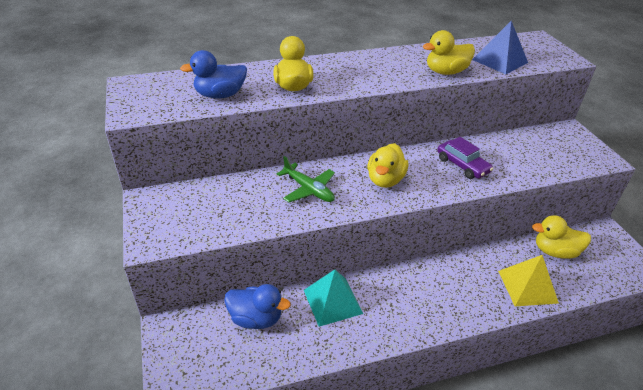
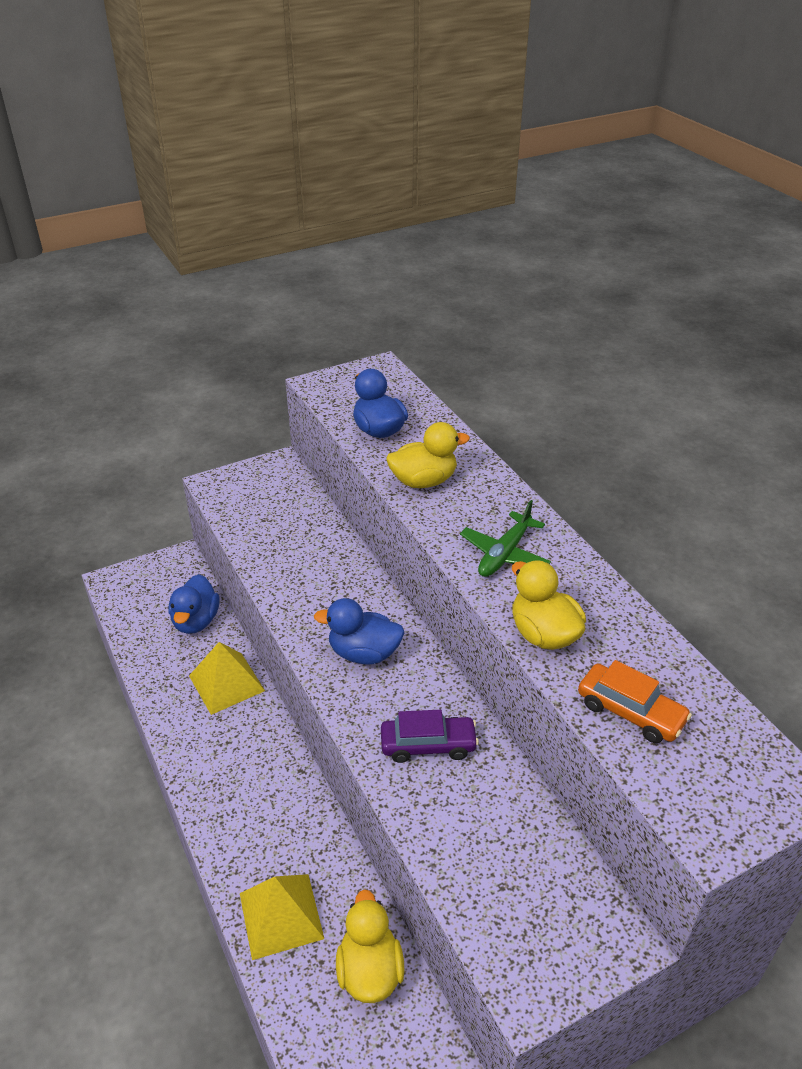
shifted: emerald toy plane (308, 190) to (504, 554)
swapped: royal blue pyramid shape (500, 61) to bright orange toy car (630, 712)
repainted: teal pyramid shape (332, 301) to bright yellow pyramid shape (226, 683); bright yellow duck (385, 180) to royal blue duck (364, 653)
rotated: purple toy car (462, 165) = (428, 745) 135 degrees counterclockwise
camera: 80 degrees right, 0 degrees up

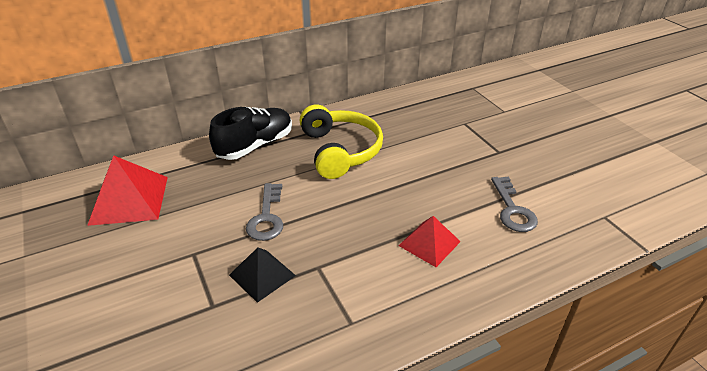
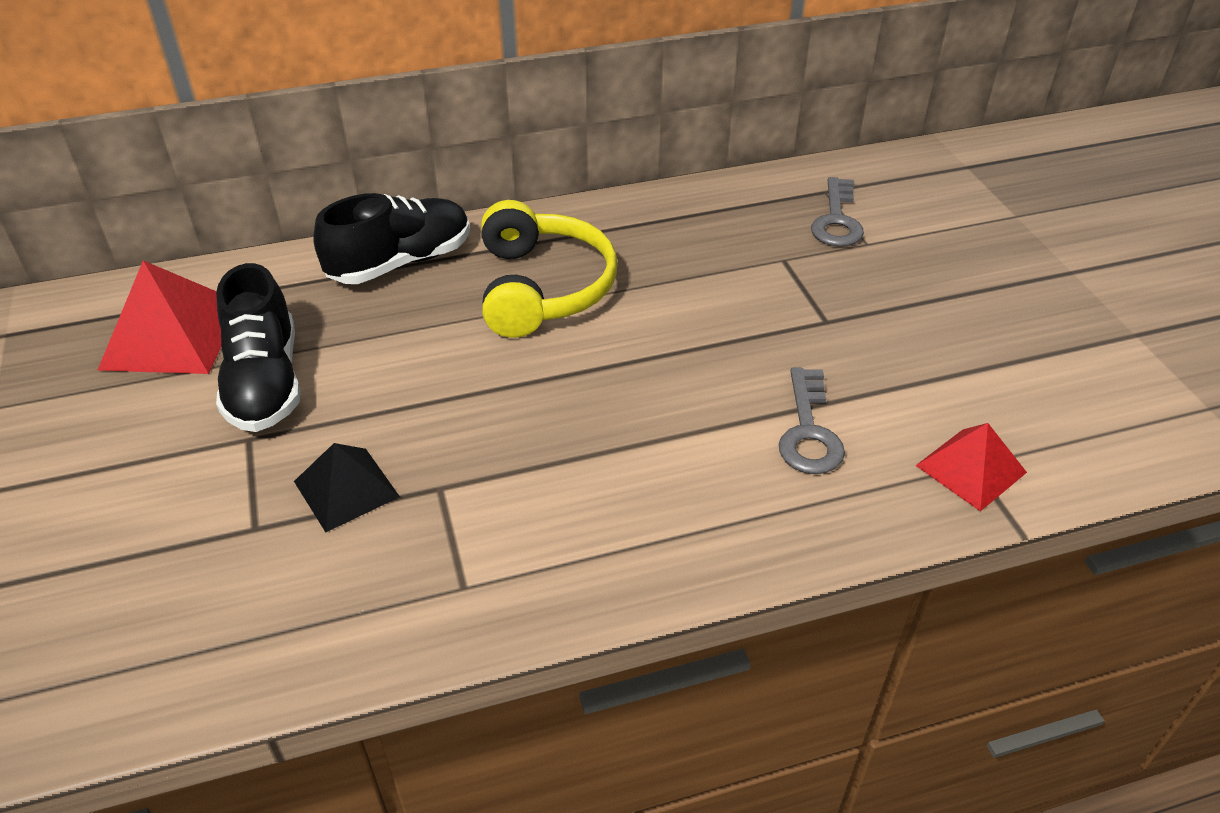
new: black sneaker (265, 382)
shifted: gray door key (266, 217) to (837, 220); red pyramid shape (429, 243) to (971, 469)
camera: 10 degrees right, 5 degrees up

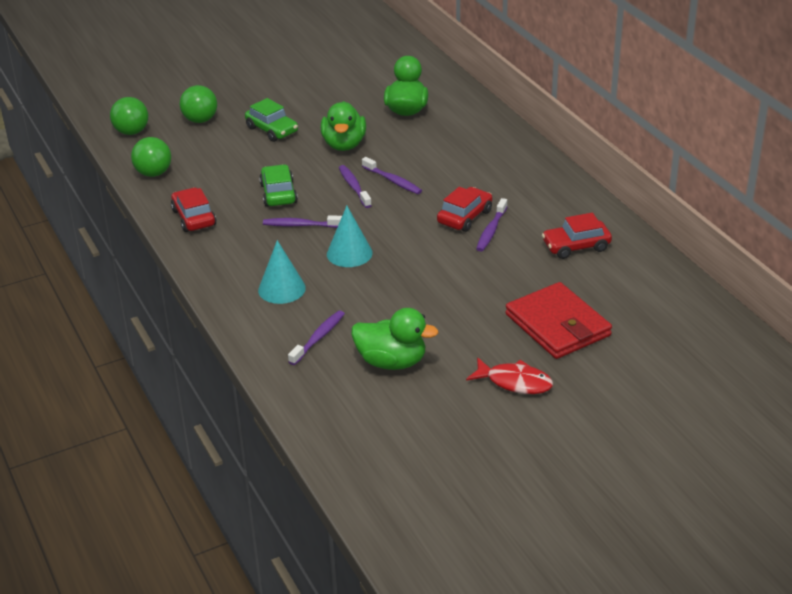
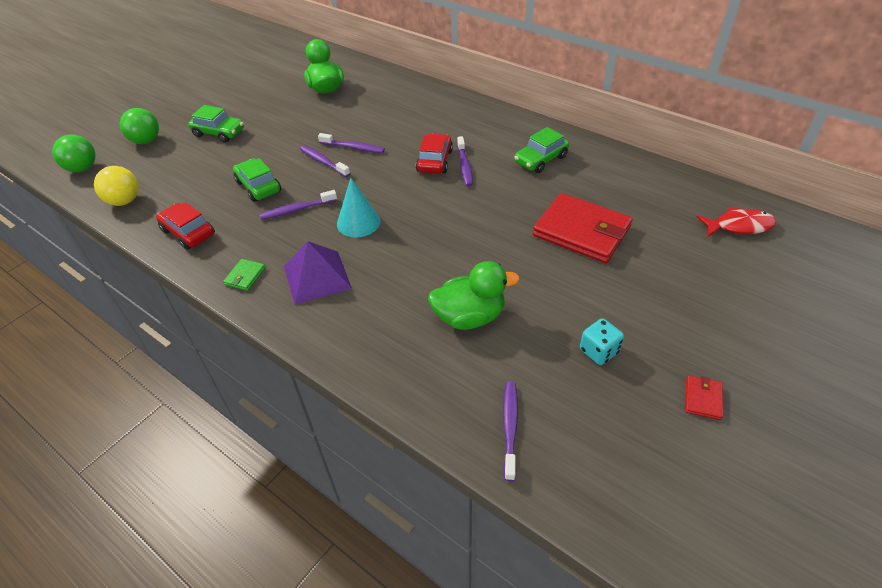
gone: emerald duck (344, 145)
new: emerald card wallet (245, 276); teal dice (598, 351); red card wallet (703, 399)
shifted: purple tooth brush (318, 338) to (510, 427); red toy fish (515, 382) to (739, 226)
swapped: teal cone shape (281, 289) to purple pyramid shape (317, 277)
repainted: emerald sphere (153, 173) to bright yellow sphere (124, 201); red toy car (576, 246) to emerald toy car (540, 159)
camera: 25 degrees left, 10 degrees up

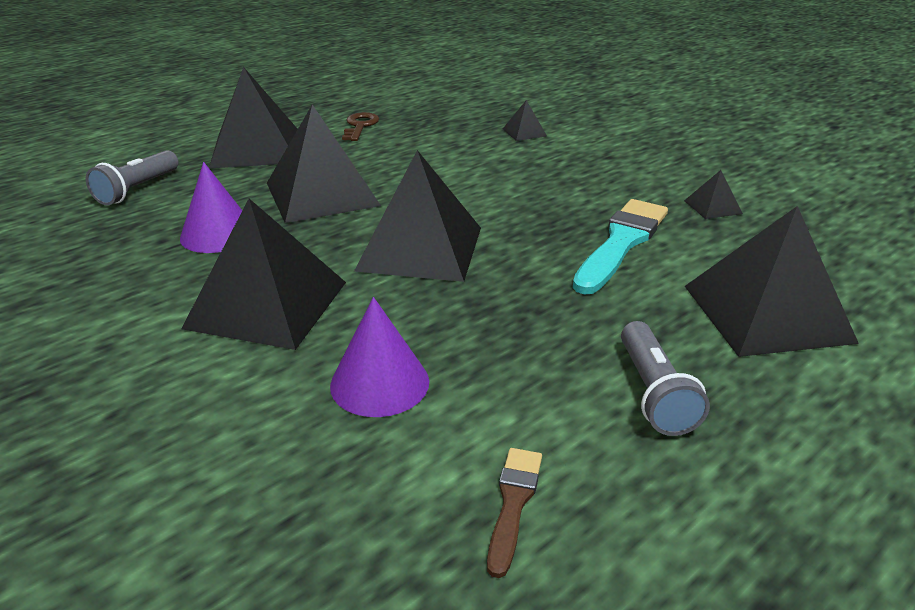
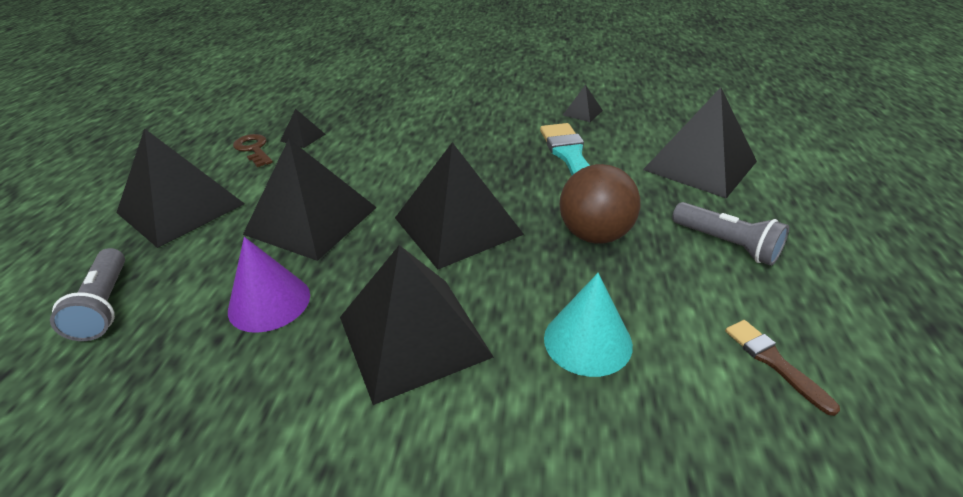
new: brown sphere (595, 235)
shifted: black pyramid shape (524, 132) to (303, 137)
repainted: purple cone shape (379, 383) to teal cone shape (587, 341)
camera: 40 degrees left, 5 degrees up

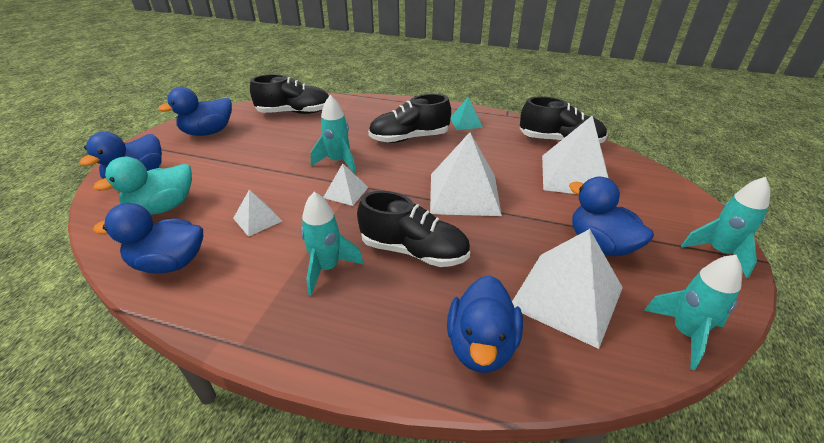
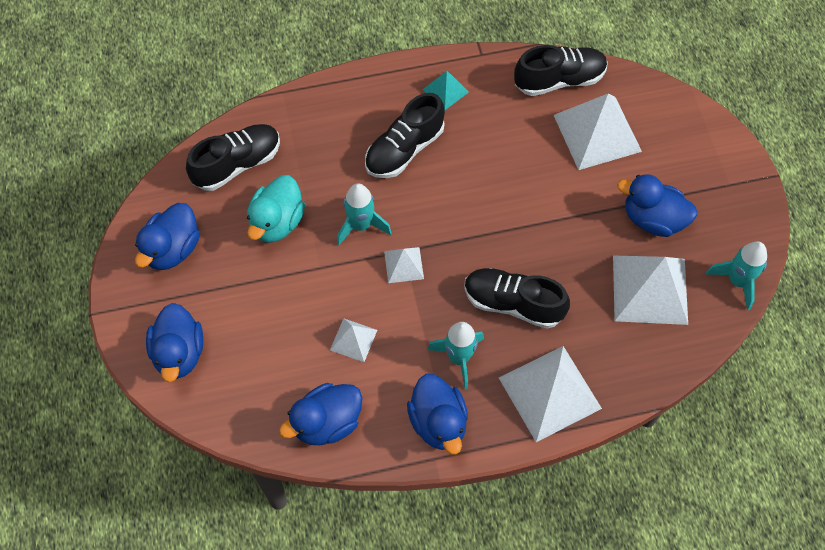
gone: teal spaceship (719, 252)
shifted: teal duck (163, 207) to (277, 222); royal blue duck (481, 345) to (438, 422); snow-white pyramid shape (464, 193) to (549, 392)
rotated: black sneaker (413, 251) = (513, 303) 150 degrees counterclockwise
camera: 30 degrees left, 25 degrees up

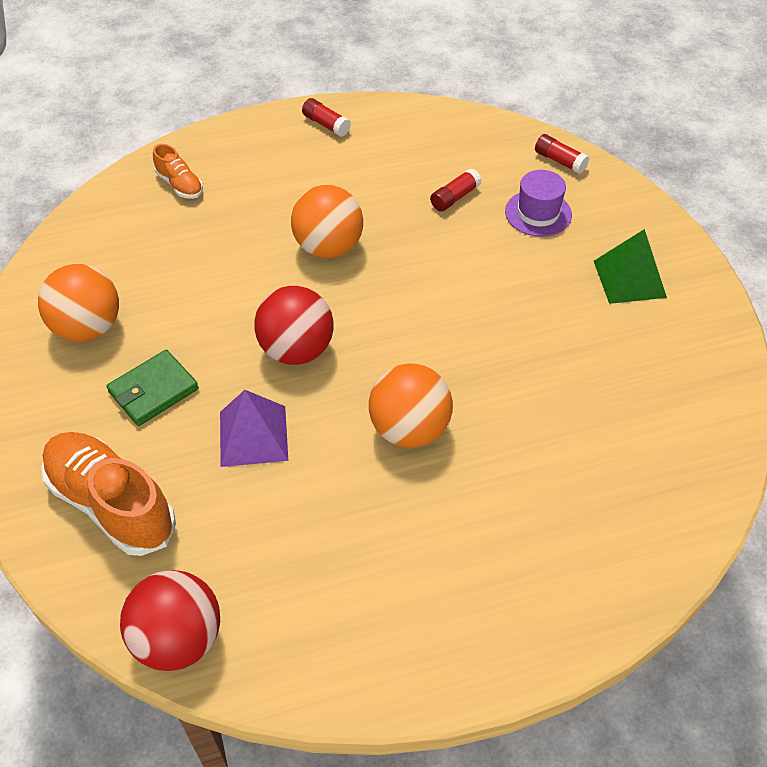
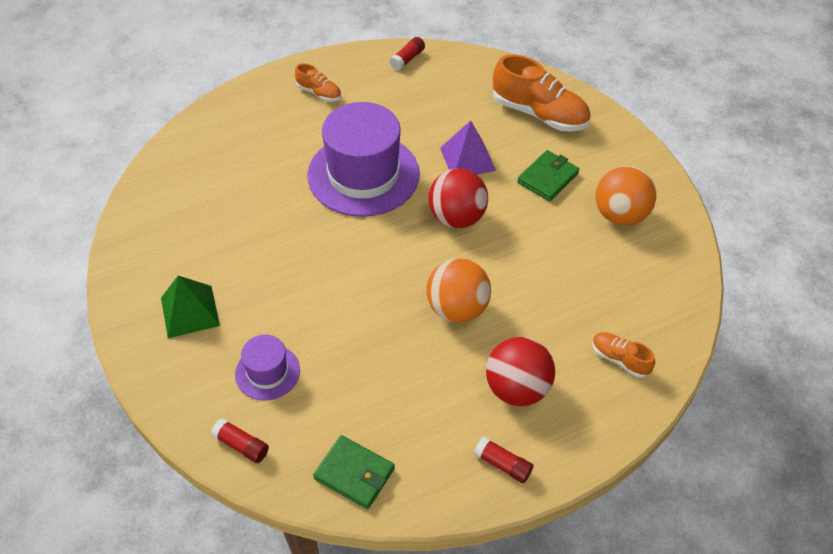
new: bright orange sneaker (319, 93); emerald card wallet (354, 473)
shifted: red stick of glue (455, 197) to (407, 59); red sphere (178, 639) to (517, 388)
swapped: bright orange sphere (409, 429) to purple hat (363, 174)
camera: 170 degrees right, 0 degrees up

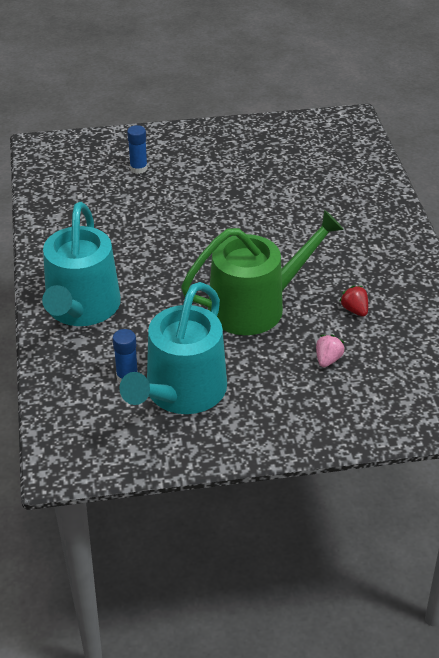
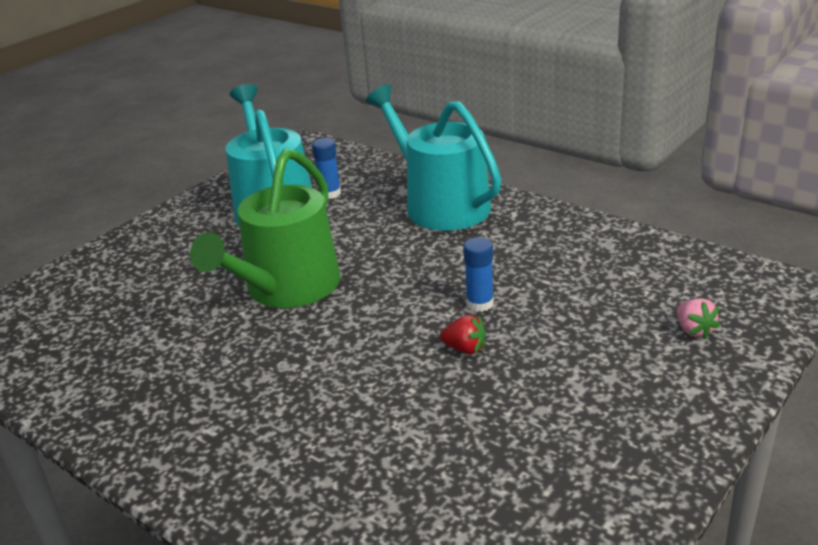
shifted: red toy strawberry (354, 310) to (465, 349); royal blue stick of glue (138, 168) to (480, 303); pink toy strawberry (328, 360) to (694, 330)
camera: 140 degrees right, 10 degrees down

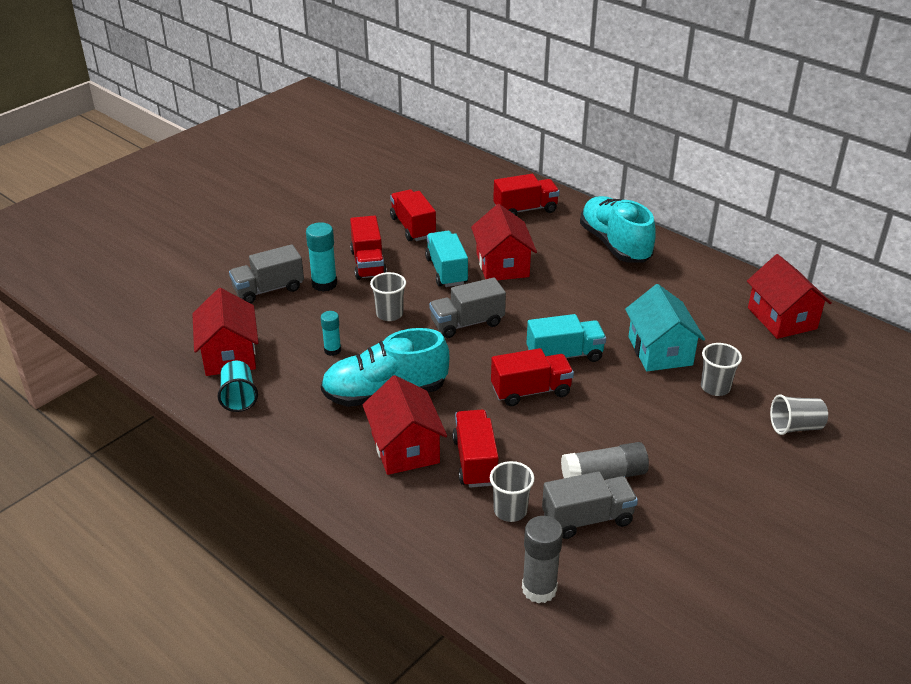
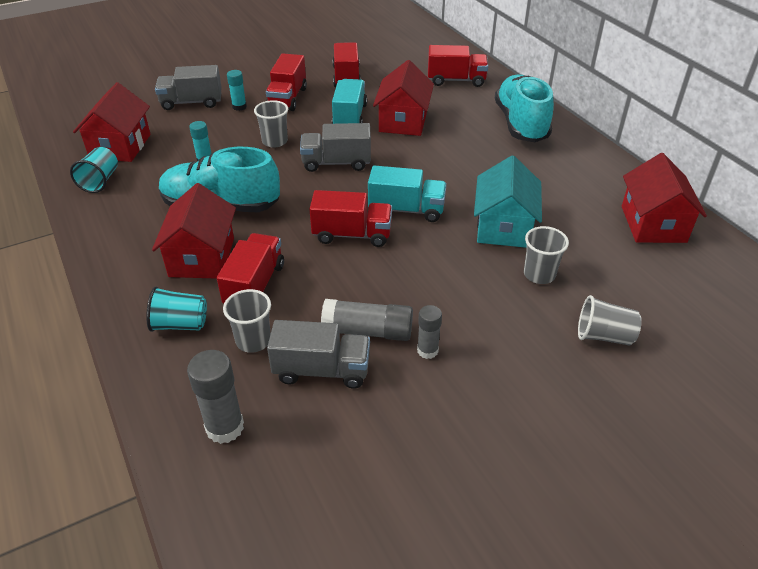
new: teal cup (180, 324); gray stick of glue (427, 350)
scaled: teal stick of glue (324, 284) = (239, 107) x0.62
camera: 20 degrees right, 5 degrees up

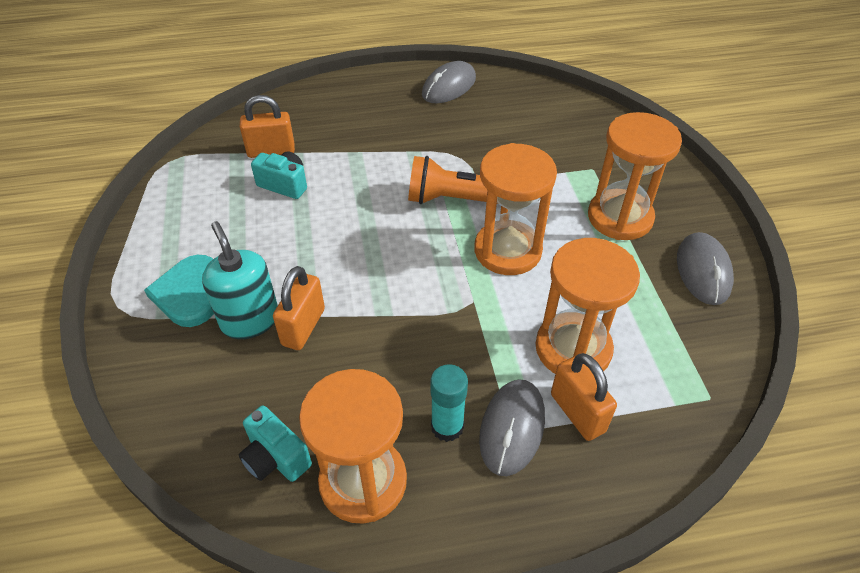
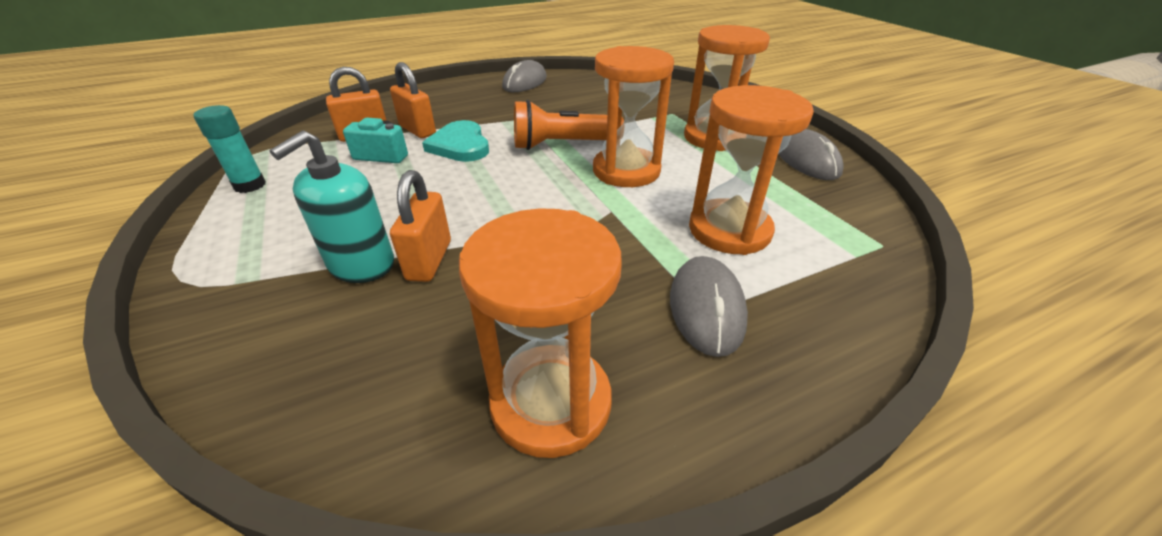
gone: teal camera (275, 458)
shifted: teal stick of glue (447, 427) to (250, 185); bright orange lock (577, 413) to (417, 130); teal love heart (189, 293) to (460, 145)
rotated: teal soap pump (250, 320) = (361, 265) 105 degrees counterclockwise
camera: 15 degrees left, 10 degrees down

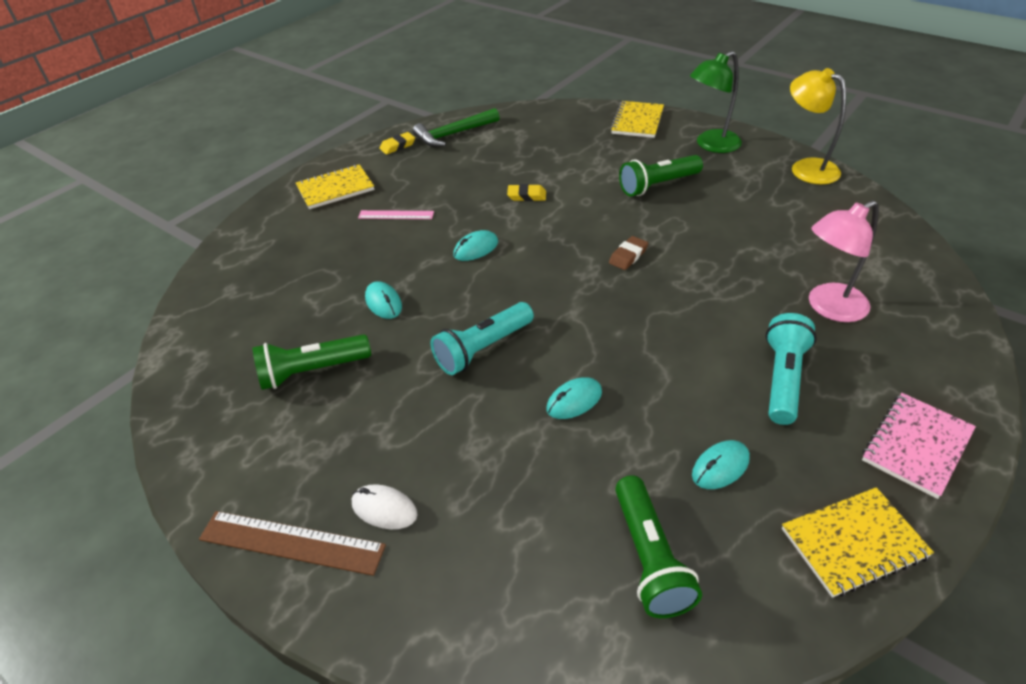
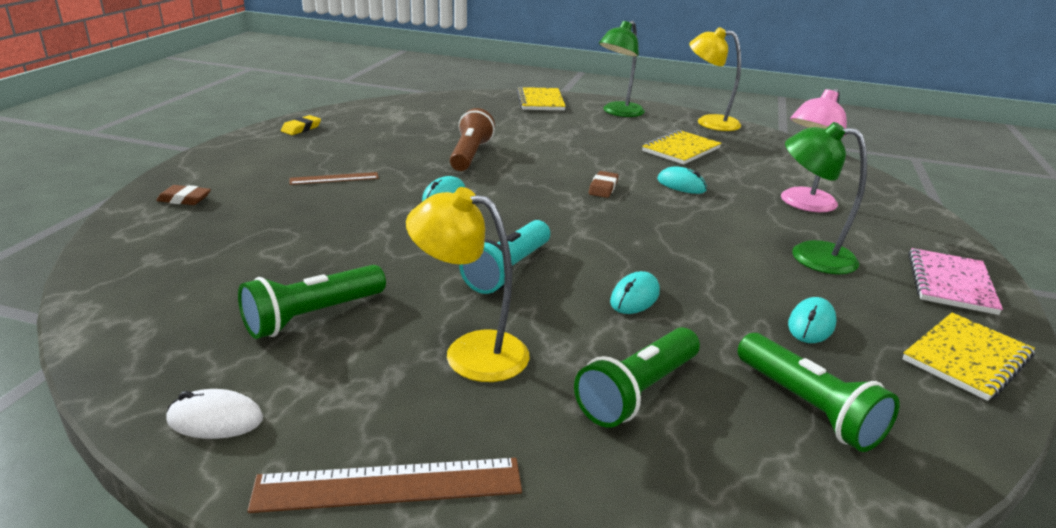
gone: emerald claw hammer (454, 134)
new: brown pencil eraser (184, 199); bright yellow reading lamp (470, 352)
shifted: snow-white computer mouse (384, 509) to (215, 420); emerald torch (658, 185) to (637, 392); bright yellow notepad (335, 189) to (681, 150); teal computer mouse (383, 303) to (681, 185)
swapped: bright yellow pencil eraser (527, 196) to brown torch (470, 155); teal torch (783, 379) to emerald reading lamp (809, 255)
repainted: pink straightedge (396, 215) to brown straightedge (334, 178)
camera: 25 degrees left, 15 degrees down

